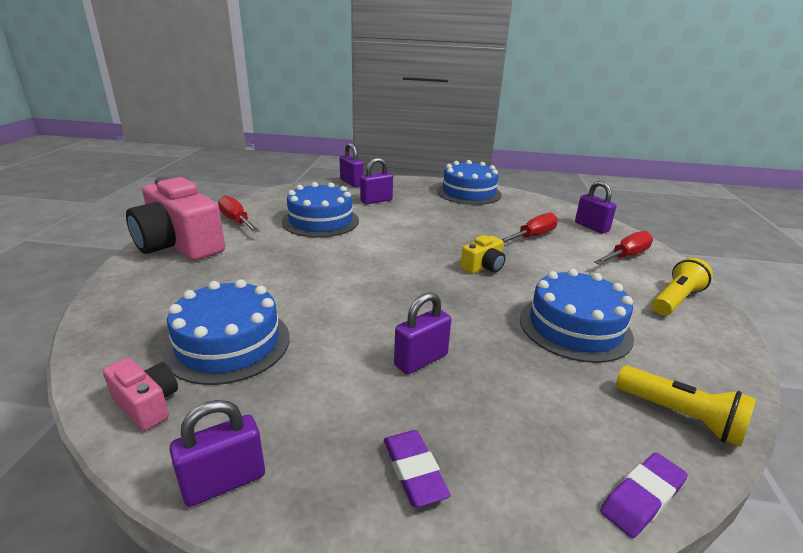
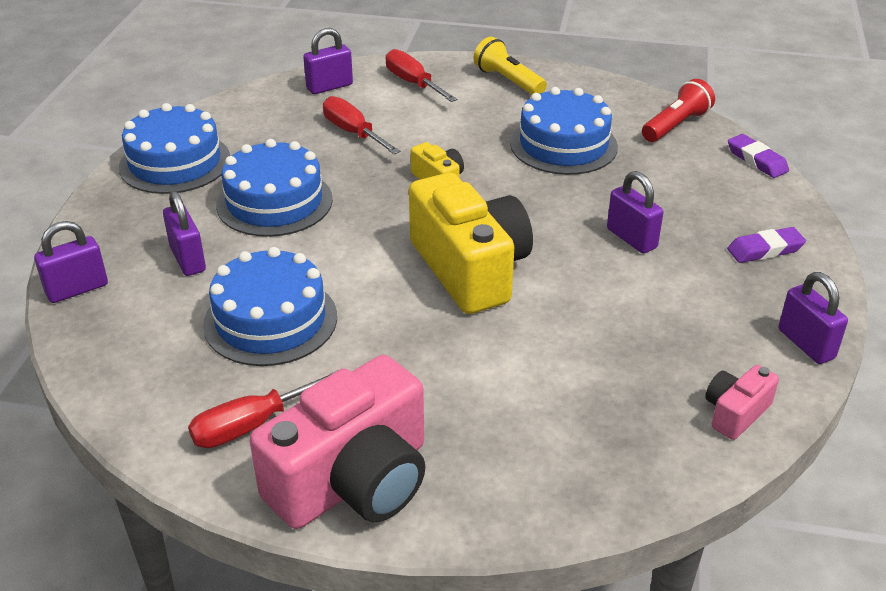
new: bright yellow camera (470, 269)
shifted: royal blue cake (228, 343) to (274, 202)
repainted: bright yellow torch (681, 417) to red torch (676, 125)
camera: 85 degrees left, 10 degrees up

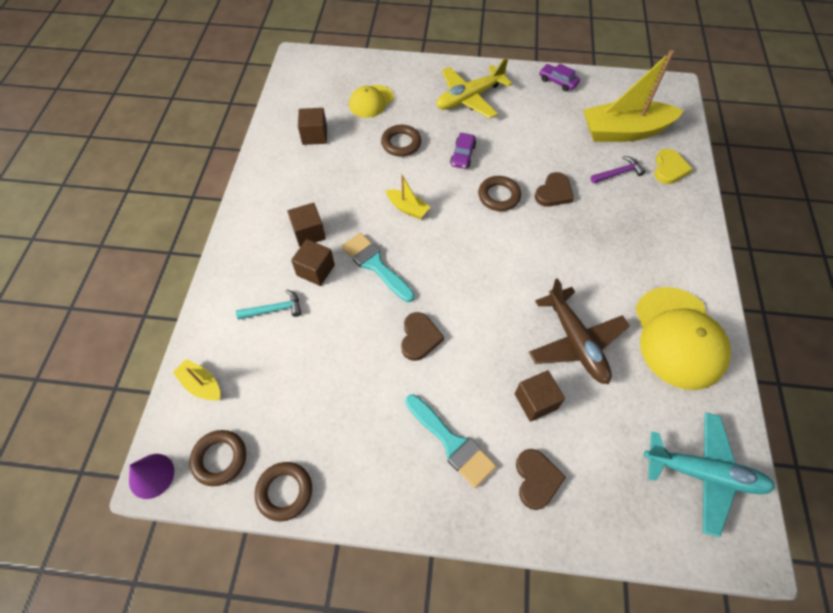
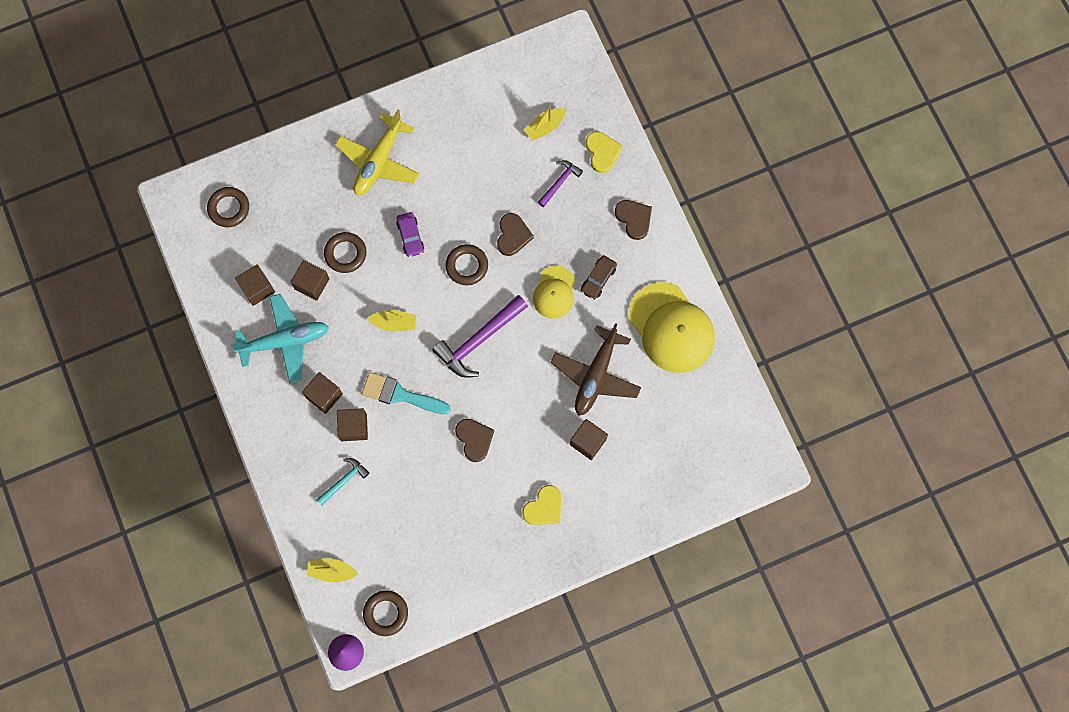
gone: purple toy car (558, 81)
new: brown solid cube (312, 284); purple claw hammer (478, 340); brown toy car (598, 279)
shifted: brown torus (284, 492) to (229, 208); teal toy plane (703, 473) to (285, 341); bright yellow baseball cap (371, 101) to (554, 292); brown love heart (536, 479) to (634, 219)
swapped: teal brush (452, 443) to bright yellow love heart (544, 507)
rotated: brown toy plane (576, 342) = (596, 375) 75 degrees clockwise
scaled: bright yellow toy boat (624, 131) = (545, 127) x0.46
camera: 30 degrees left, 15 degrees up

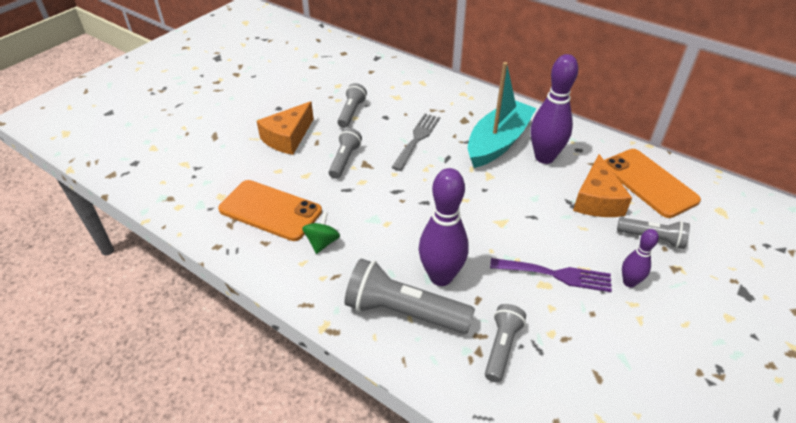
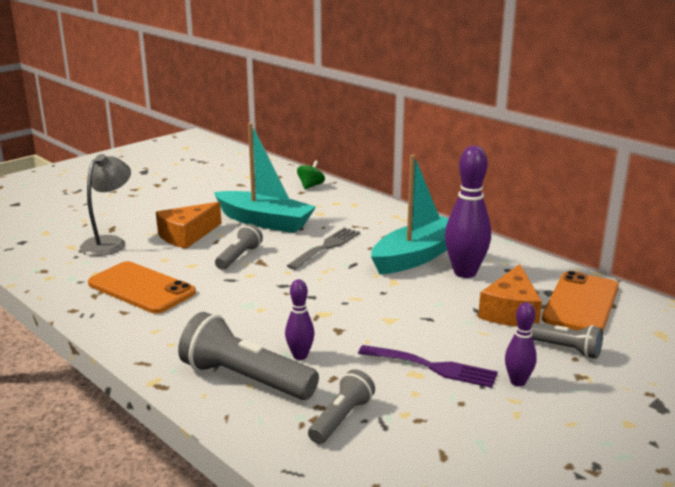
new: gray reading lamp (109, 242)
shifted: emerald toy top (322, 242) to (310, 186)
swapped: gray torch (351, 112) to teal toy boat (264, 221)
rotated: bright orange phone (648, 183) = (581, 303) 45 degrees clockwise
scaled: purple tenpin (441, 277) = (300, 356) x0.54
camera: 10 degrees right, 20 degrees down

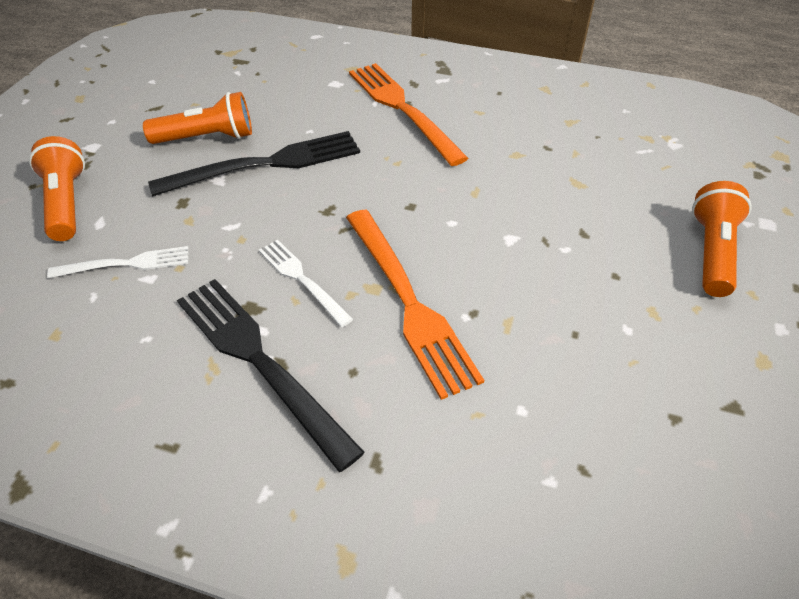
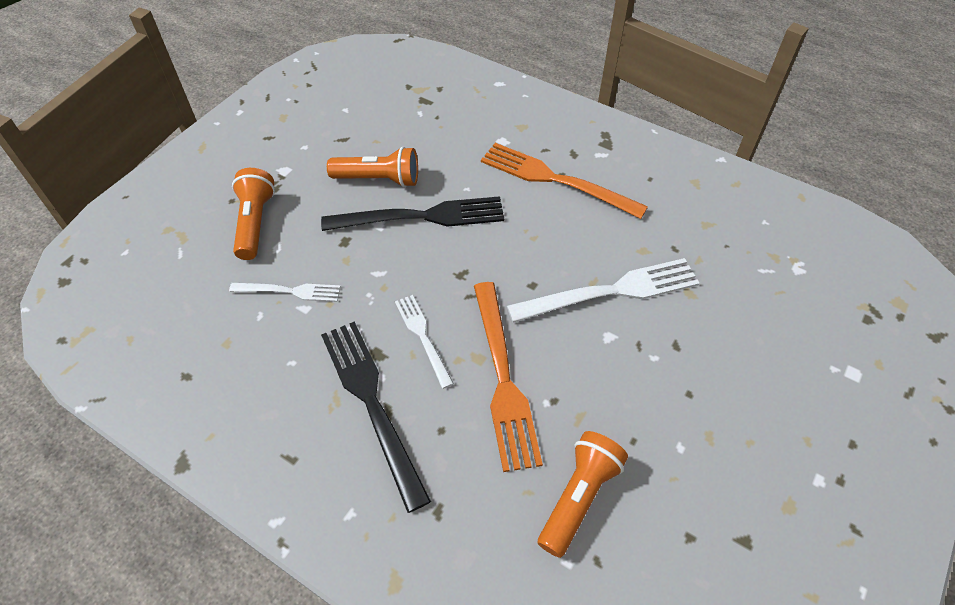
new: snow-white fork (612, 291)
shifted: bright orange torch (712, 252) to (579, 497)
rotated: bright orange fork (401, 108) = (554, 179) 45 degrees counterclockwise
camera: 15 degrees right, 5 degrees up

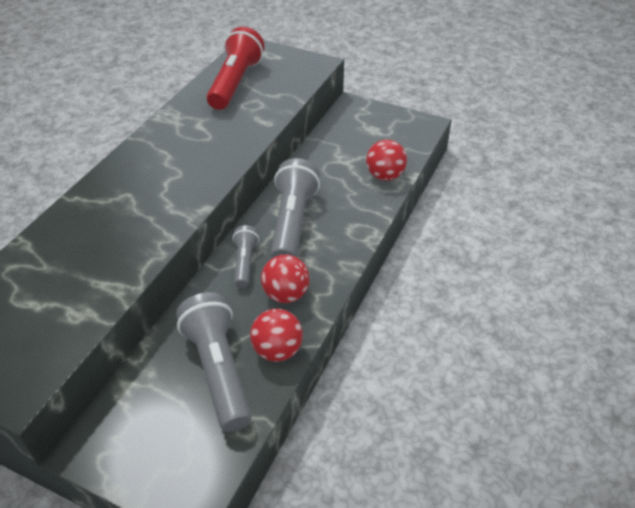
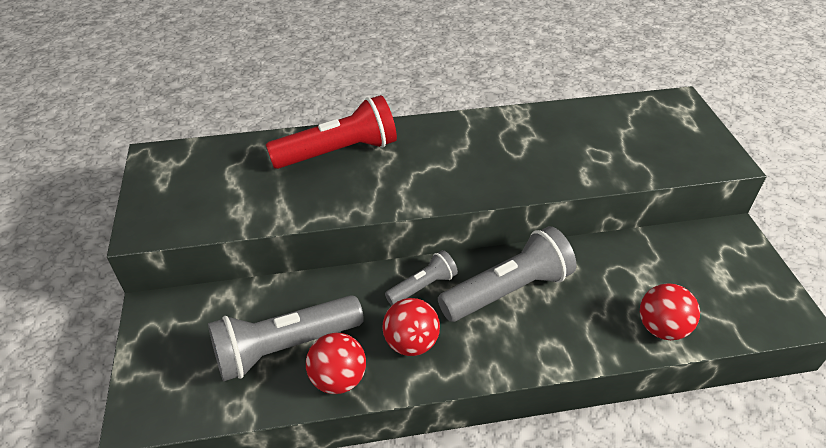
shifted: red torch (235, 83) to (338, 152)
rotated: gray torch (218, 370) = (284, 347) 150 degrees counterclockwise
camera: 55 degrees right, 0 degrees up

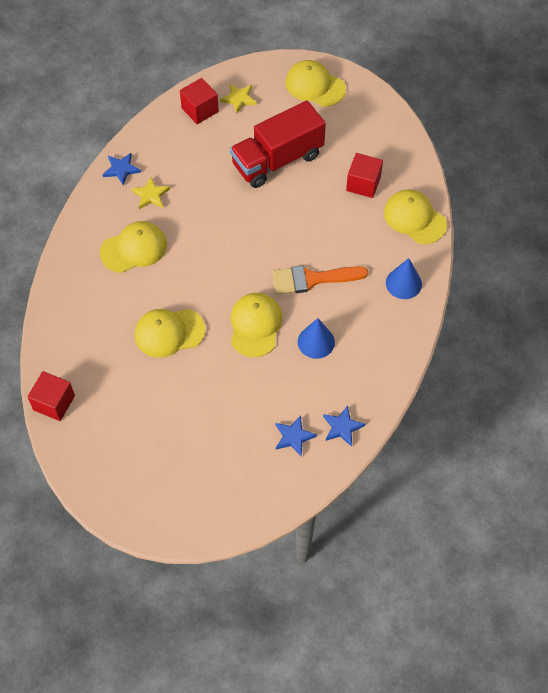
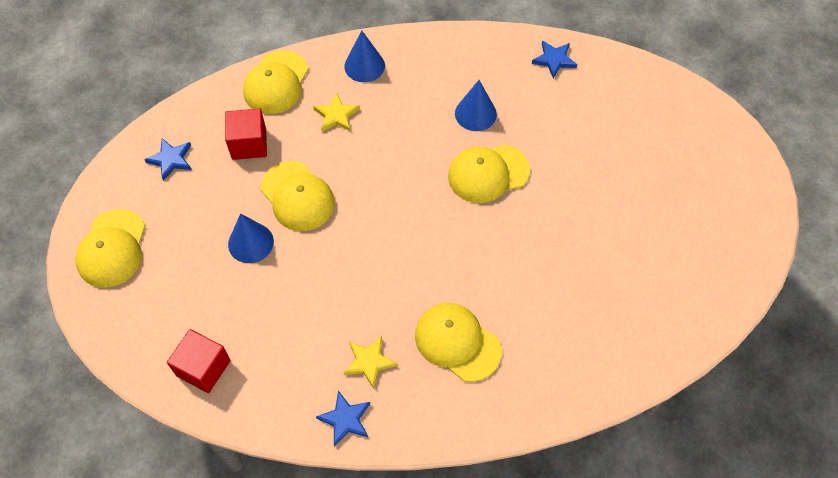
gone: red solid cube (54, 403); bright orange brush (312, 279)
shifted: royal blue five-pointed star (294, 437) to (171, 159); bright yellow baseball cap (169, 332) to (297, 196); bright yellow five-pointed star (239, 98) to (336, 115)
swapped: red truck (277, 160) to royal blue cone shape (250, 243)
camera: 115 degrees left, 0 degrees up

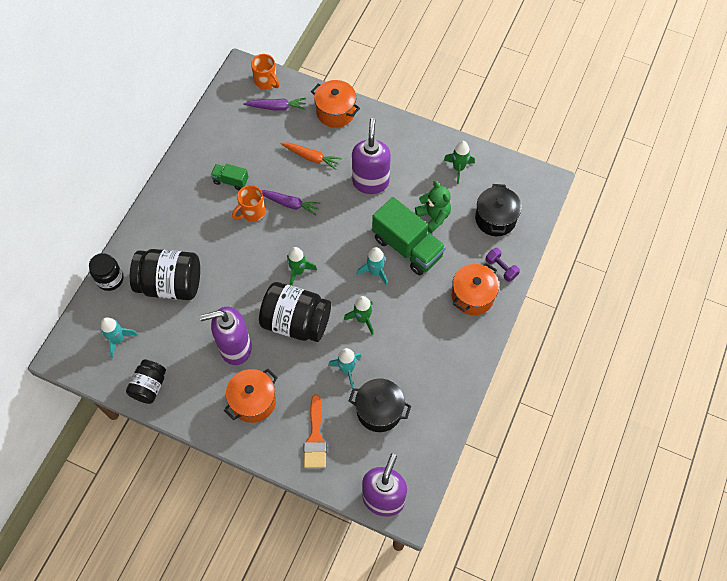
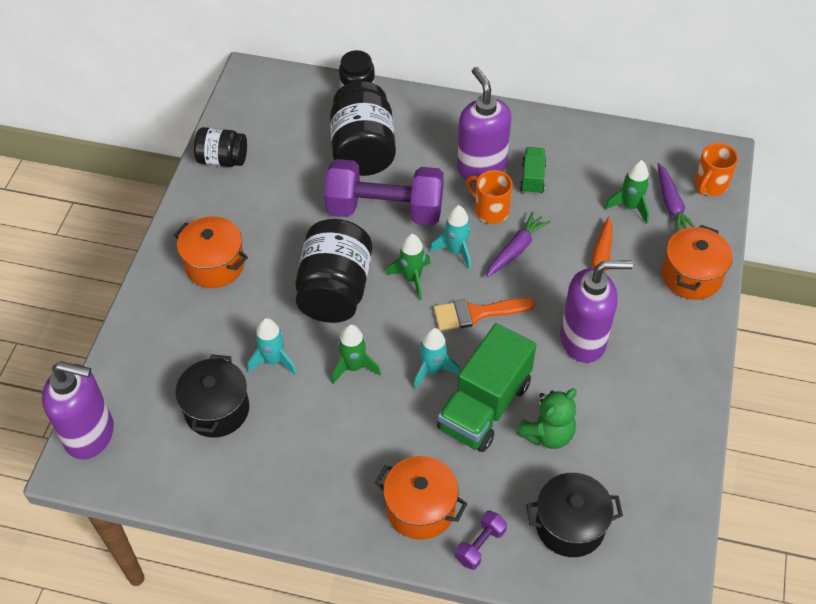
new: purple hand weight (385, 210)
shifted: teal spaceship (118, 339) to (456, 251); bright orange brush (315, 438) to (476, 313); purple soap pump (235, 348) to (481, 167); emerald spaceship (458, 168) to (630, 207)
rotated: purple carrot (289, 204) = (516, 249) 150 degrees counterclockwise
camera: 80 degrees right, 10 degrees down

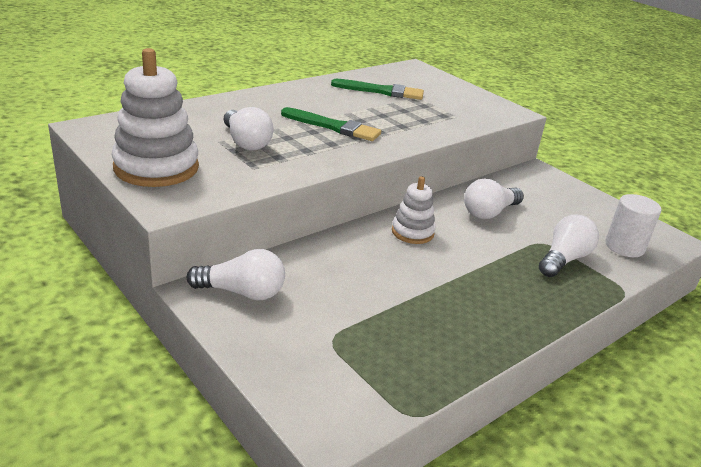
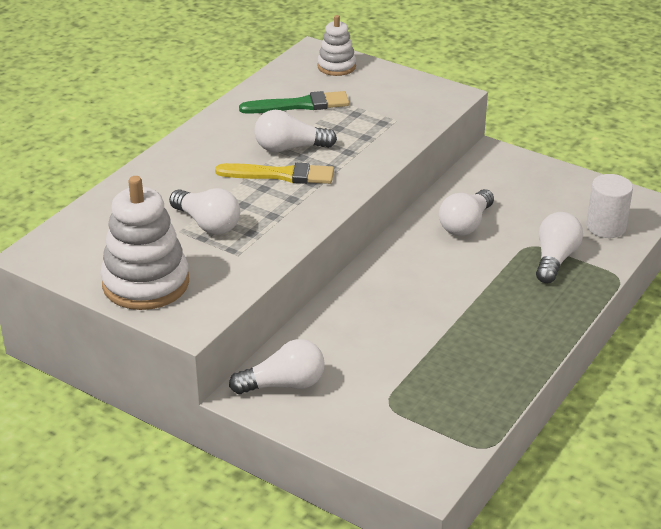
new: snow-white lightbulb (290, 148)
shifted: snow-white stacking toy (412, 232) to (336, 66)
repainted: emerald brush (333, 127) to bright yellow brush (280, 175)
camera: 15 degrees left, 5 degrees up

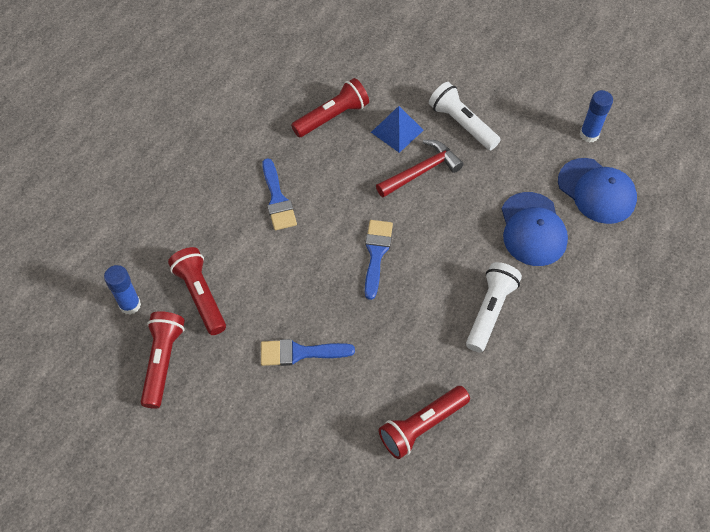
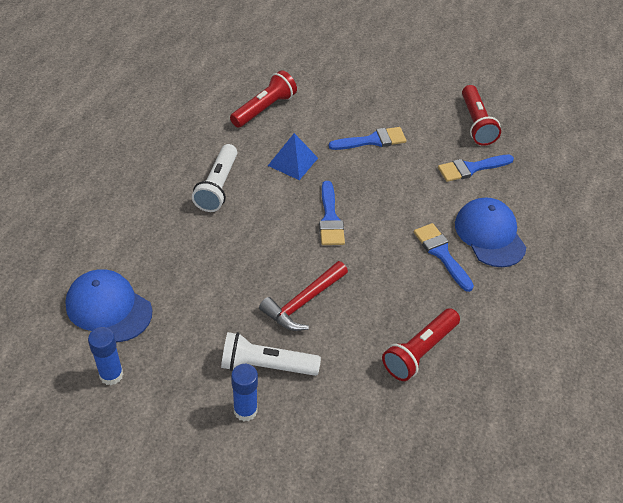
shifted: royal blue stick of glue (130, 305) to (245, 410); royal blue pyramid shape (397, 131) to (293, 161); royal blue baseball cap (532, 229) to (490, 234)
swapped: red torch (200, 295) to royal blue brush (471, 168)
rotated: snow-white torch (462, 124) = (266, 365) 150 degrees clockwise
camera: 165 degrees right, 10 degrees down

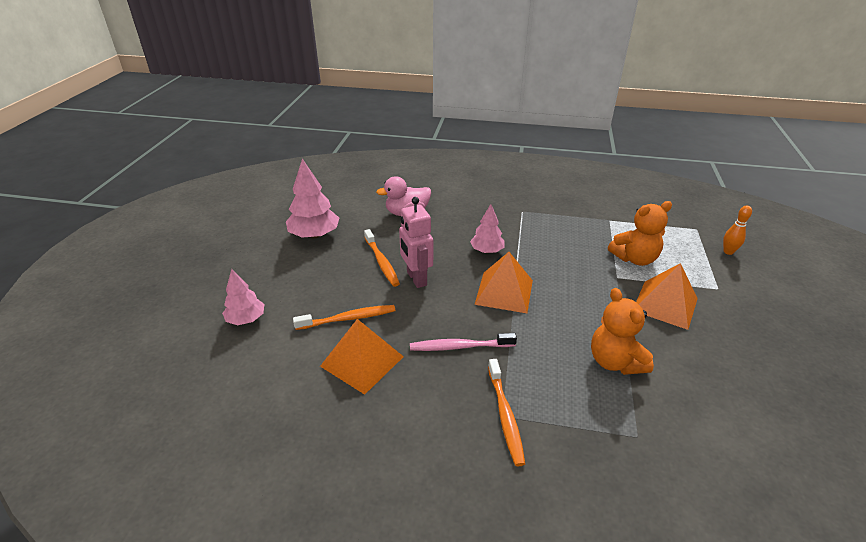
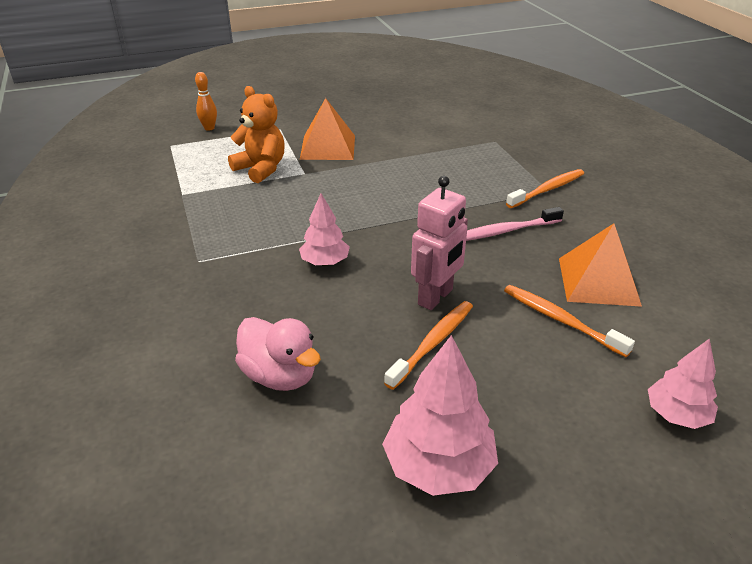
gone: bright orange pyramid shape (504, 292); bright orange stuffed bear (615, 362)
rotated: pink tooth brush (460, 346) = (505, 231) 105 degrees clockwise
camera: 120 degrees left, 0 degrees up

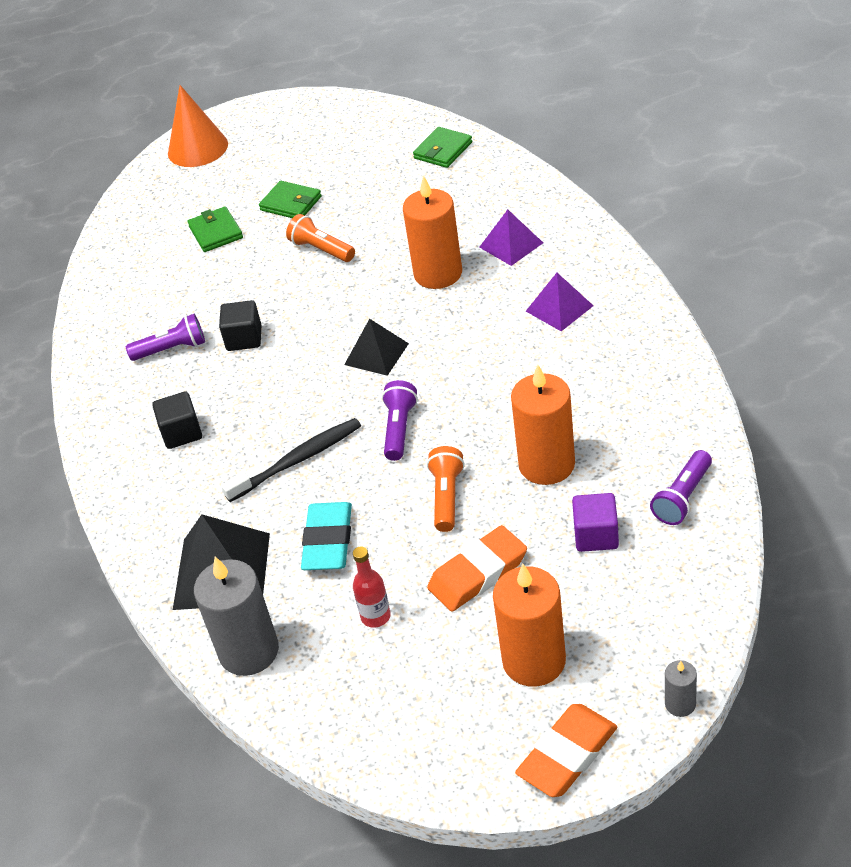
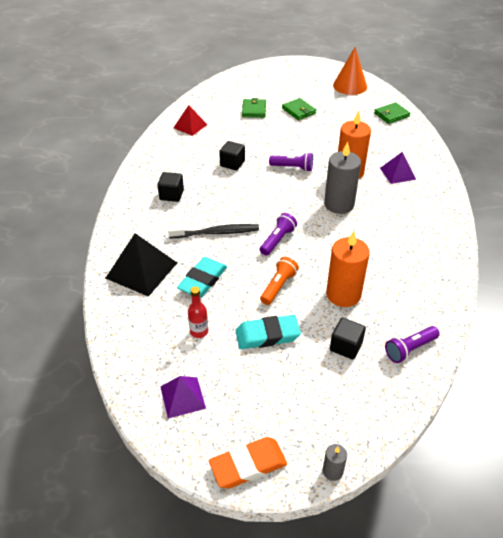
gone: bright orange torch (321, 249); black pyramid shape (376, 354); bright orange wax candle (534, 661)
new: red pyramid shape (190, 126)
shifted: purple pyramid shape (559, 308) to (183, 397); purple torch (172, 349) to (292, 168); gray wax candle (249, 651) to (339, 204); bright orange cone shape (197, 148) to (350, 86)
repainted: bright orange pencil eraser (478, 573) to teal pencil eraser (267, 335); purple solid cube (596, 535) to black solid cube (346, 346)
camera: 20 degrees right, 0 degrees up

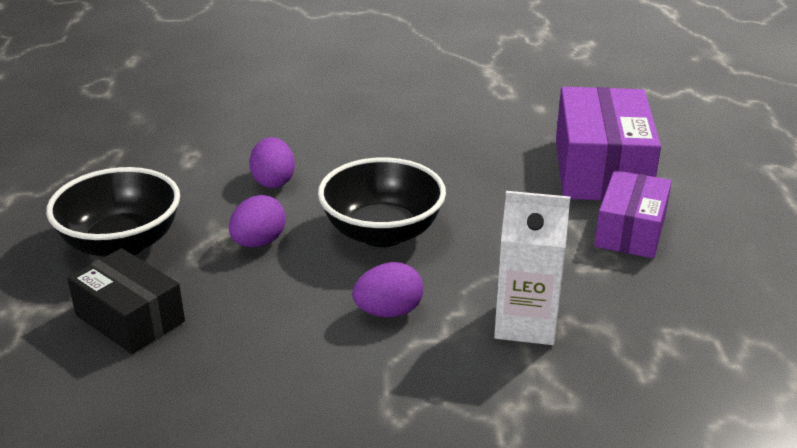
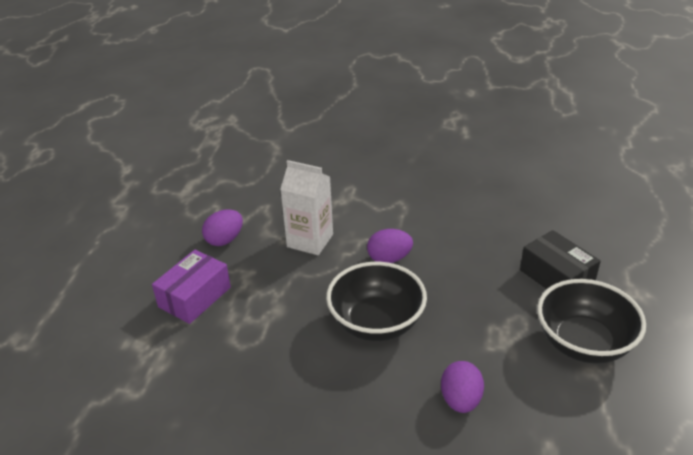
gone: purple parcel (601, 169)
shifted: purple egg (258, 242) to (224, 240)
camera: 165 degrees left, 5 degrees up

